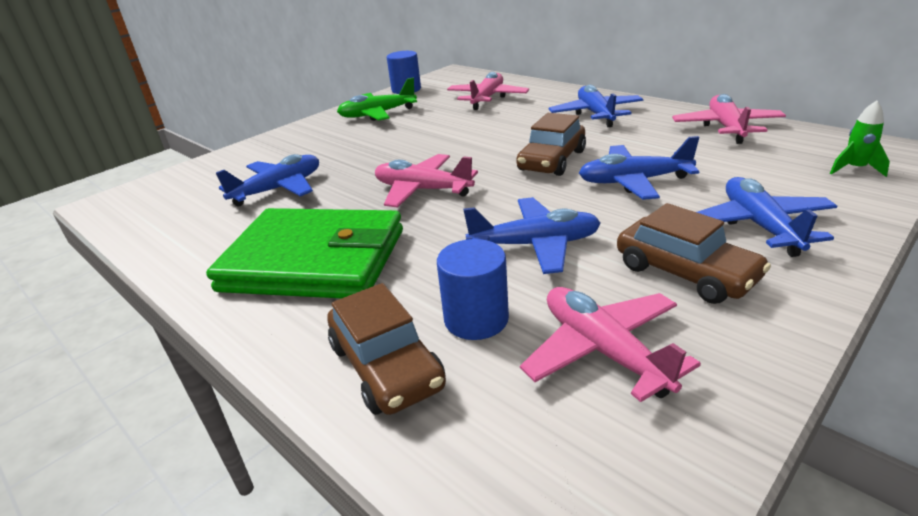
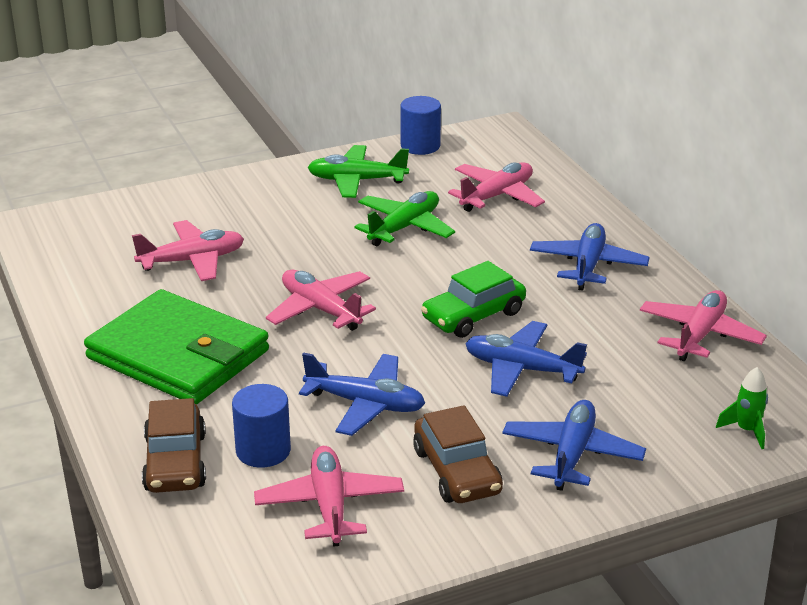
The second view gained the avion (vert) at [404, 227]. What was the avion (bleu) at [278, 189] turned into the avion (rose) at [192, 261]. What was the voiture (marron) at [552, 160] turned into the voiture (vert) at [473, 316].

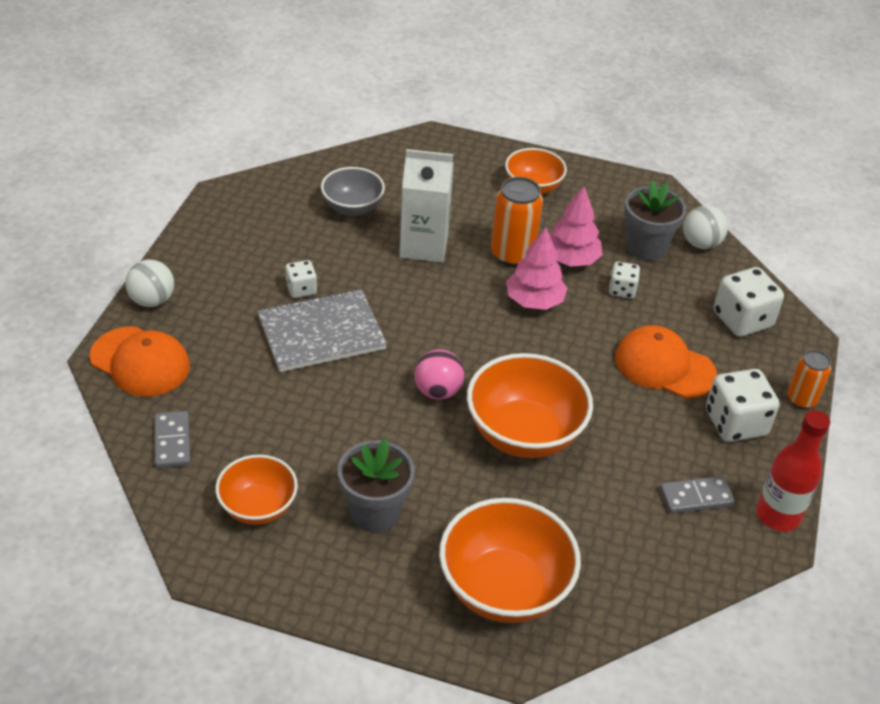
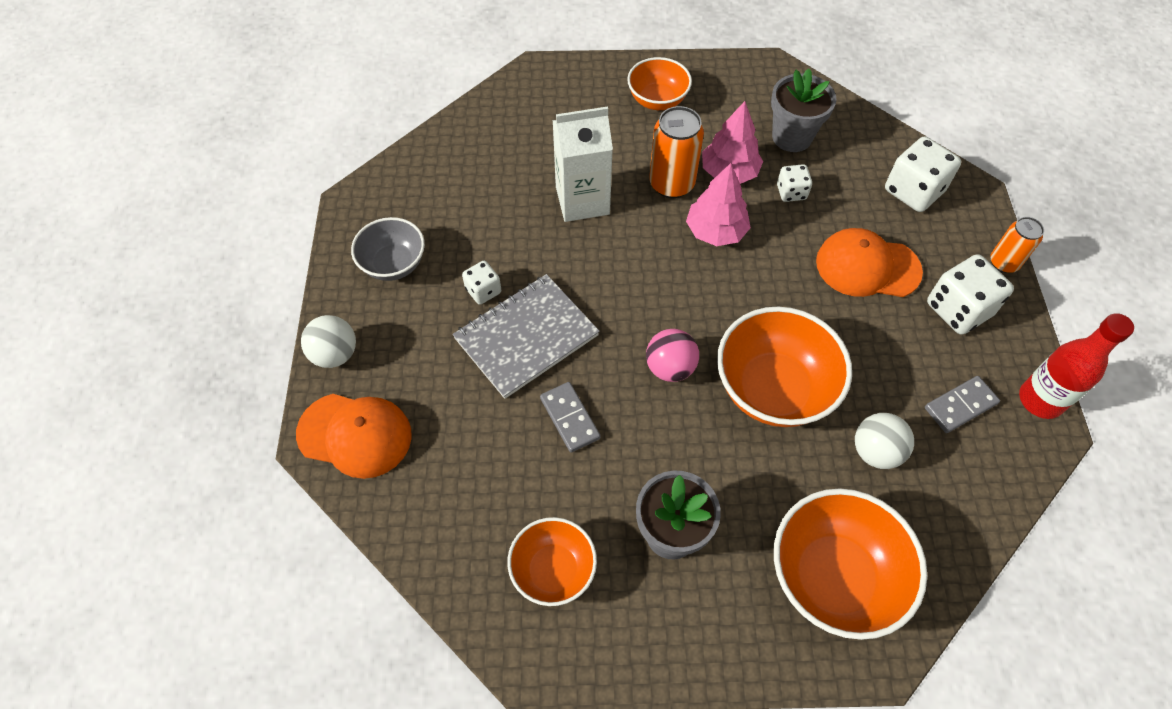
The domino (gris) ended up elsewhere, having gone from [172, 441] to [570, 418]. The bol (gris) ended up elsewhere, having gone from [352, 208] to [394, 264]. The balle (blanc) ended up elsewhere, having gone from [701, 244] to [875, 451].

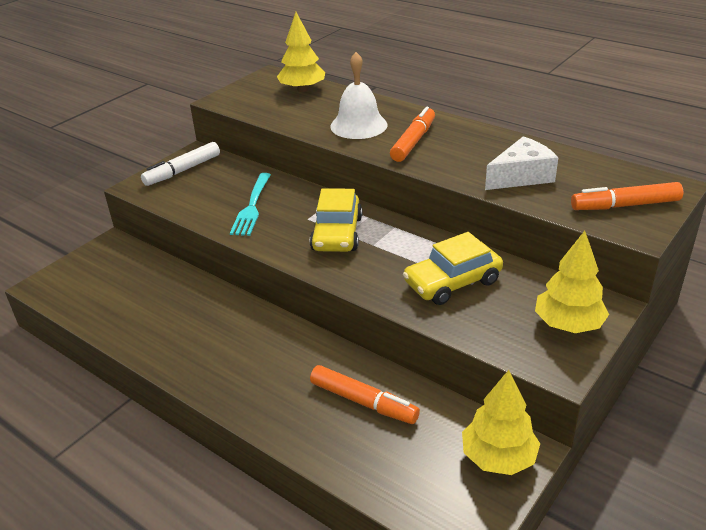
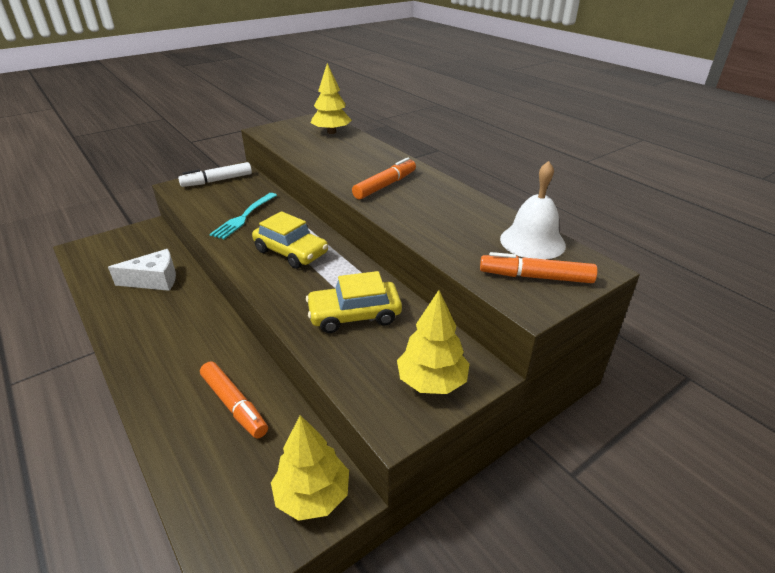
The cloche (blanc) ended up elsewhere, having gone from [358, 125] to [532, 241]. The fromage (blanc) ended up elsewhere, having gone from [521, 176] to [154, 280]. The voiture (jaune) at [337, 234] ended up facing another way, 75 degrees counterclockwise from before.

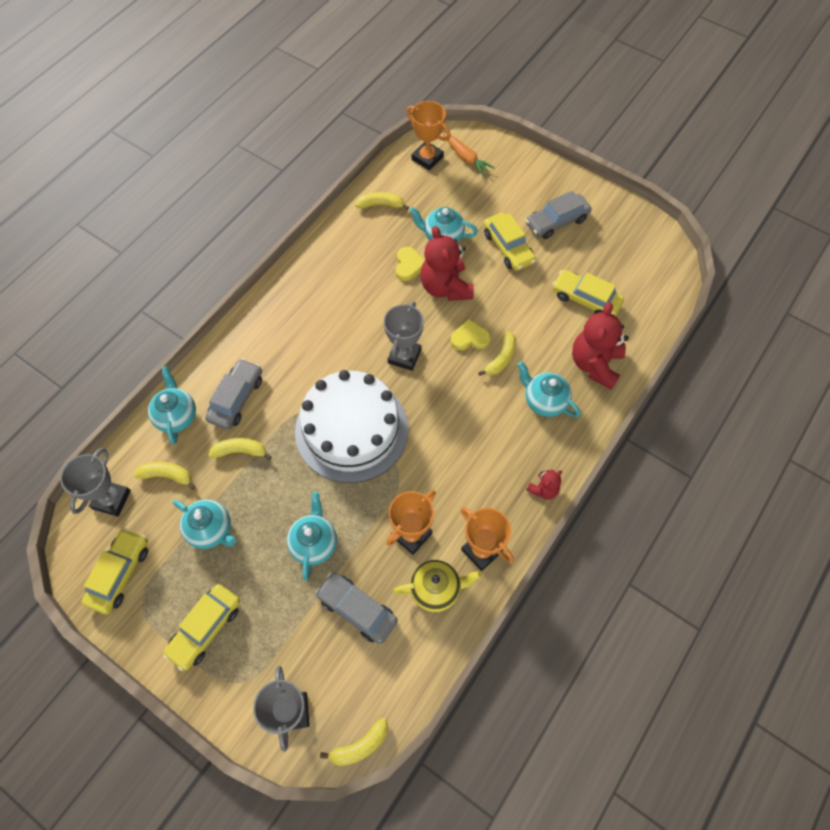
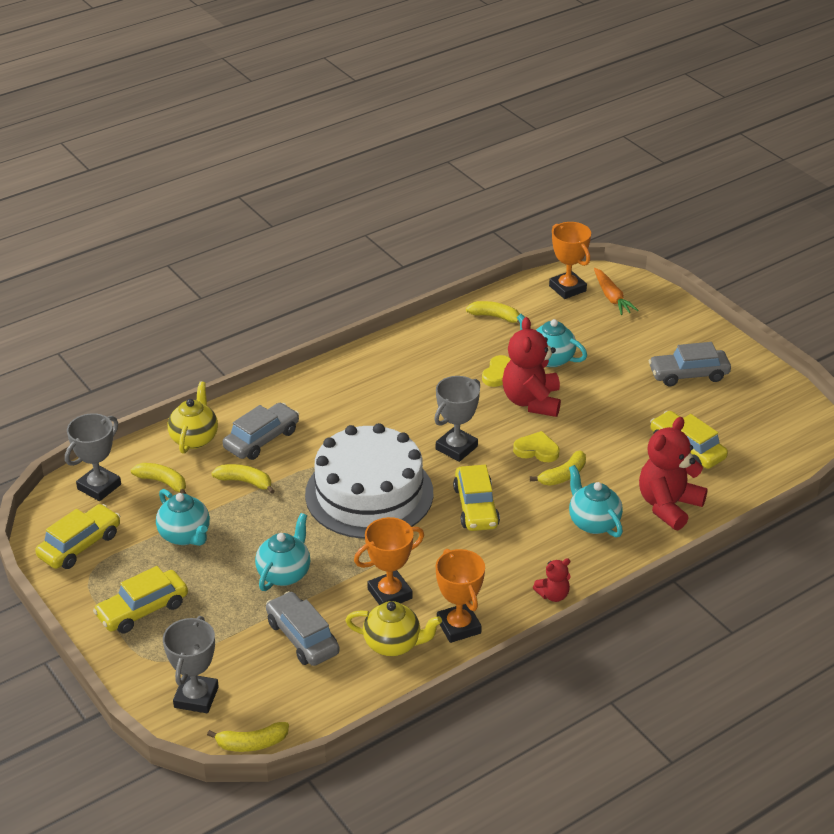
The voiture (jaune) ended up elsewhere, having gone from [508, 247] to [476, 507]. What was the théière (turquoise) at [177, 416] turned into the théière (jaune) at [194, 438].

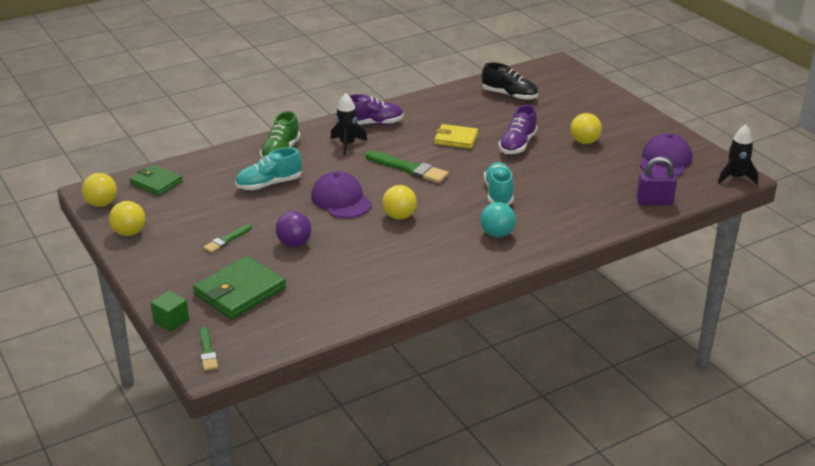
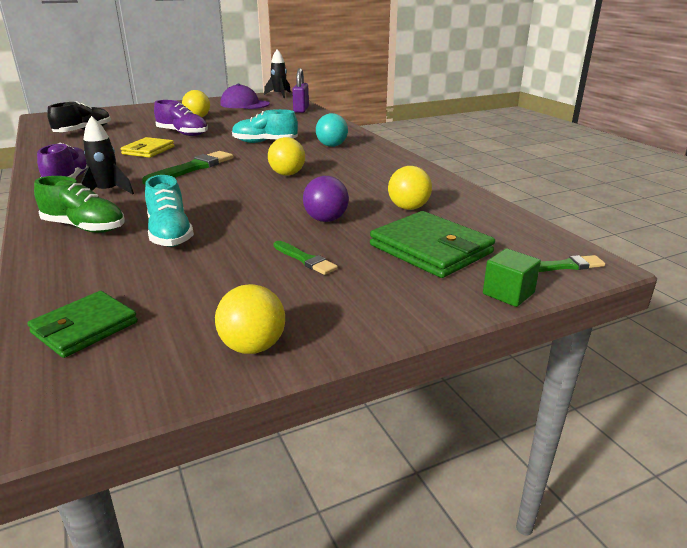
The second view lost the casquette (violet) at [341, 200]. The balle (jaune) ended up elsewhere, having gone from [101, 204] to [408, 208].

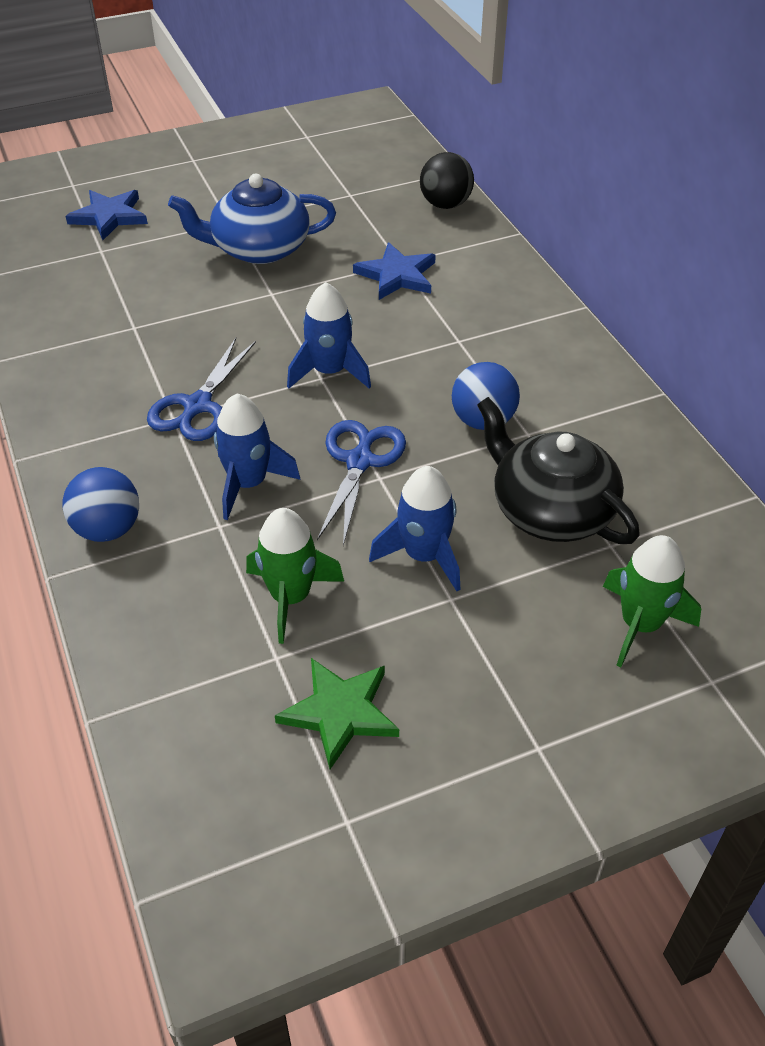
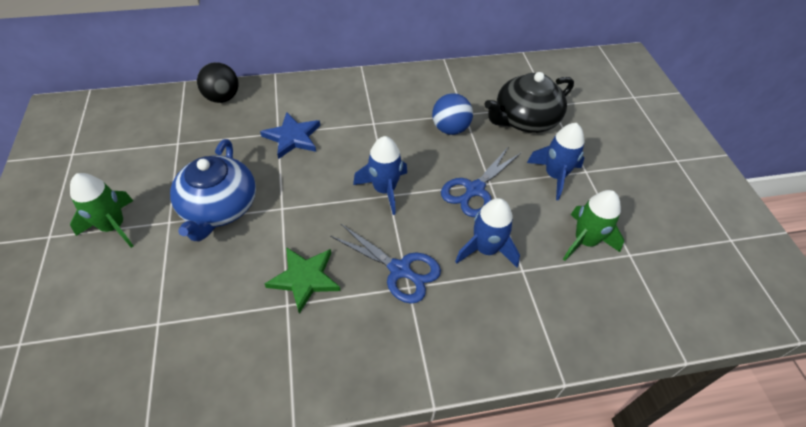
The second view lost the balle (bleu) at [108, 529]. The second view lost the étoile (bleu) at [109, 216]. The étoile (vert) ended up elsewhere, having gone from [340, 712] to [305, 278]. The fusée (vert) ended up elsewhere, having gone from [640, 625] to [113, 226]. The ciseaux (bleu) at [359, 461] ended up facing another way, 75 degrees counterclockwise from before.

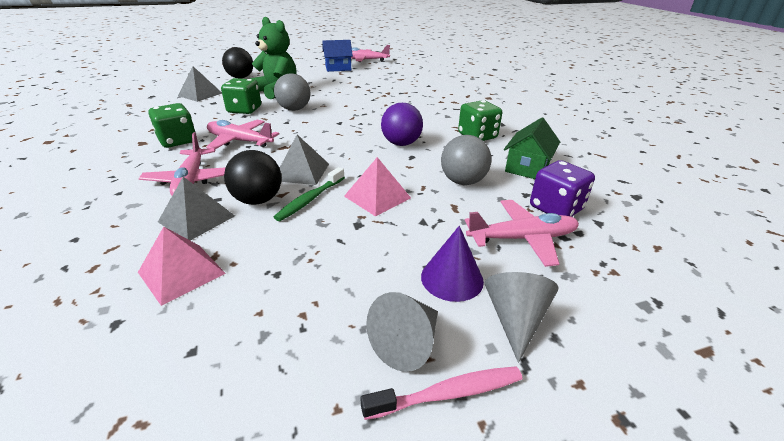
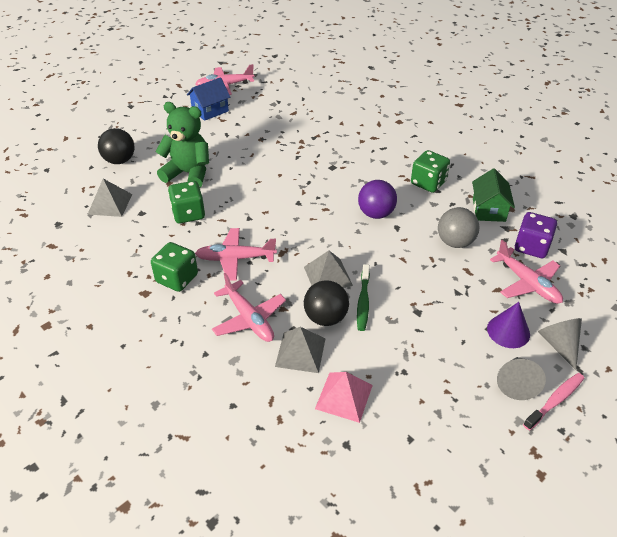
The second view lost the balle (gris) at [294, 109]. The second view lost the pyramide (rose) at [377, 197]. The avion (rose) at [522, 238] ended up facing another way, 90 degrees clockwise from before.

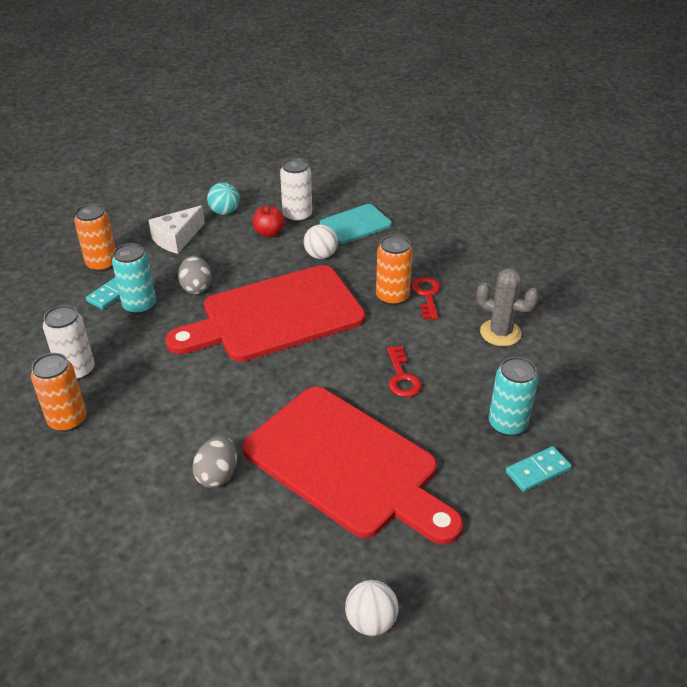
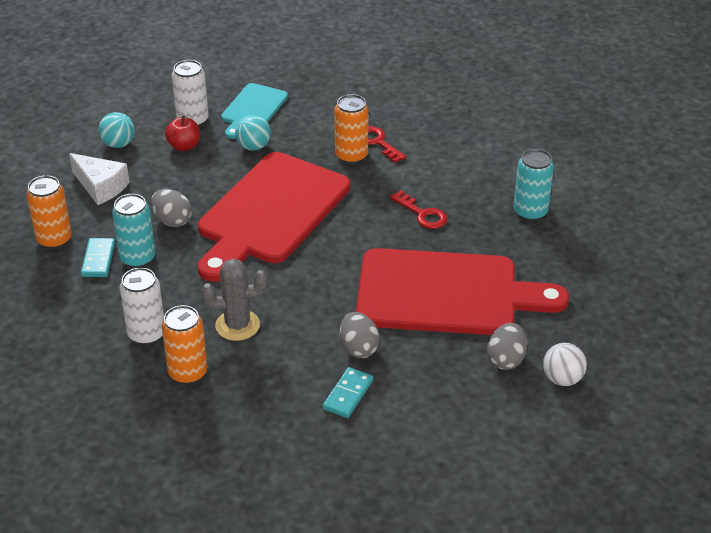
The second view gained the œuf (gris) at [506, 359]. The cactus (gris) ended up elsewhere, having gone from [500, 333] to [237, 325]. The domino (turquoise) ended up elsewhere, having gone from [538, 471] to [348, 394]. What was the balle (blanc) at [321, 255] turned into the balle (turquoise) at [253, 146]. The fromage (blanc) at [177, 238] ended up facing another way, 60 degrees counterclockwise from before.

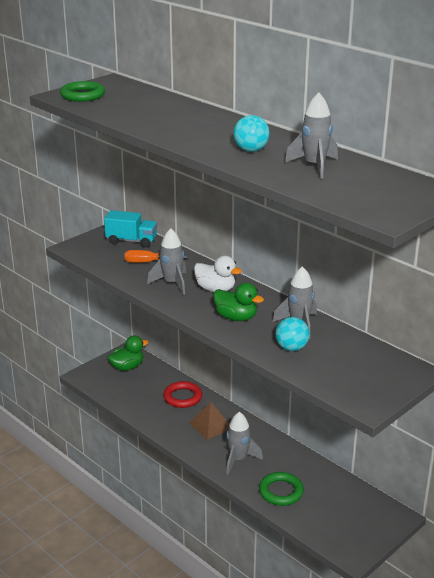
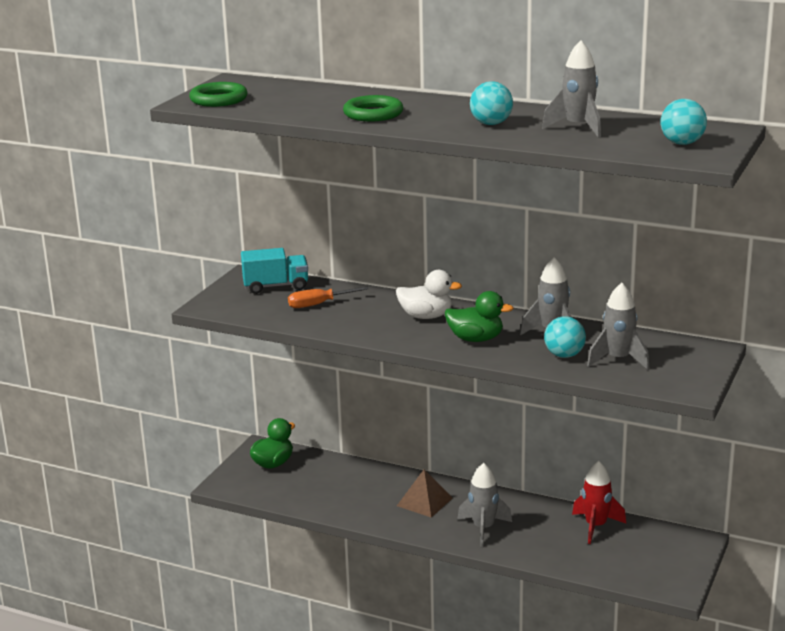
The second view lost the anneau (rouge) at [182, 397]. The second view gained the fusée (rouge) at [596, 526]. The second view gained the balle (turquoise) at [682, 143]. The fusée (gris) ended up elsewhere, having gone from [172, 283] to [618, 360]. The anneau (vert) ended up elsewhere, having gone from [281, 491] to [373, 114].

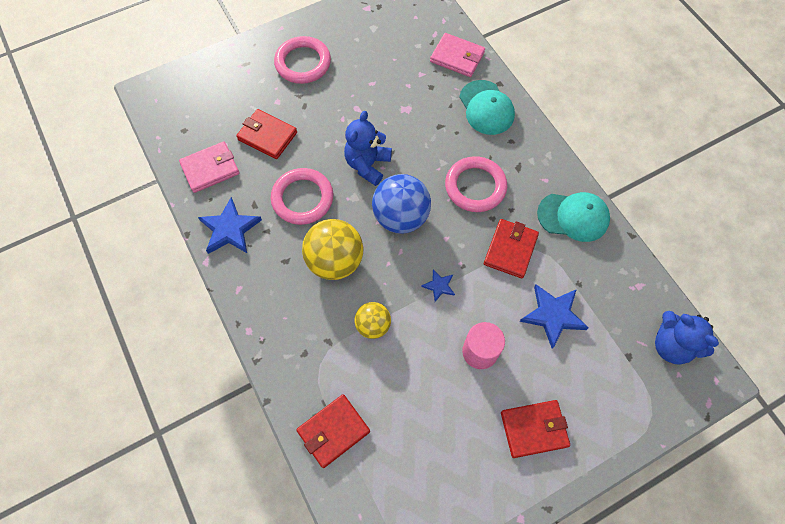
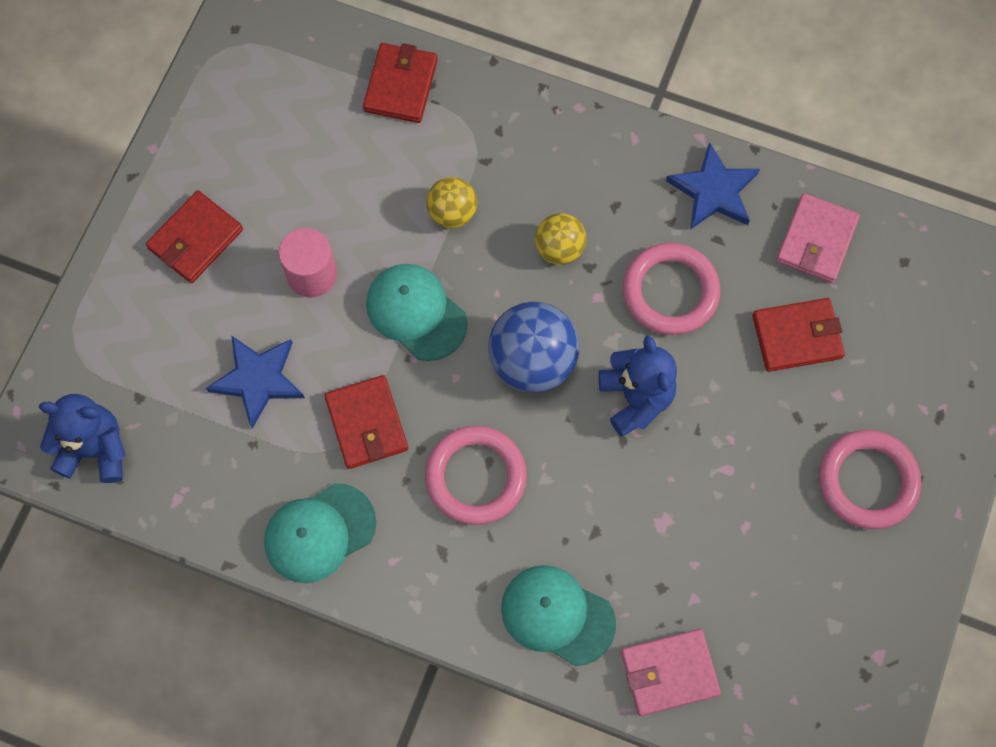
Where the étoile (bleu) stood at [439, 286], the casquette (turquoise) came to stand at [416, 313]. The size of the balle (jaune) at [335, 261] changed by a factor of 0.59.

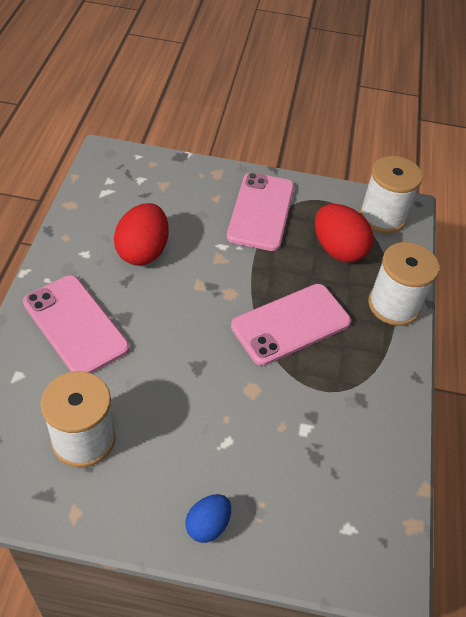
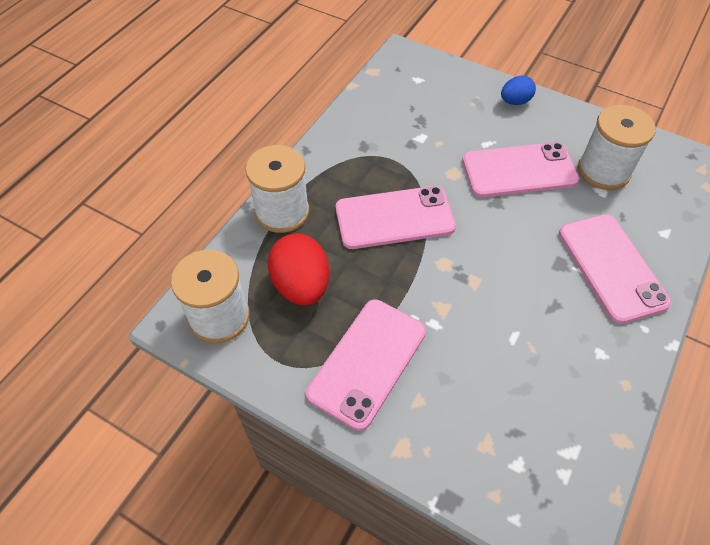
The second view lost the œuf (rouge) at [143, 251]. The second view gained the téléphone (rose) at [519, 170].

